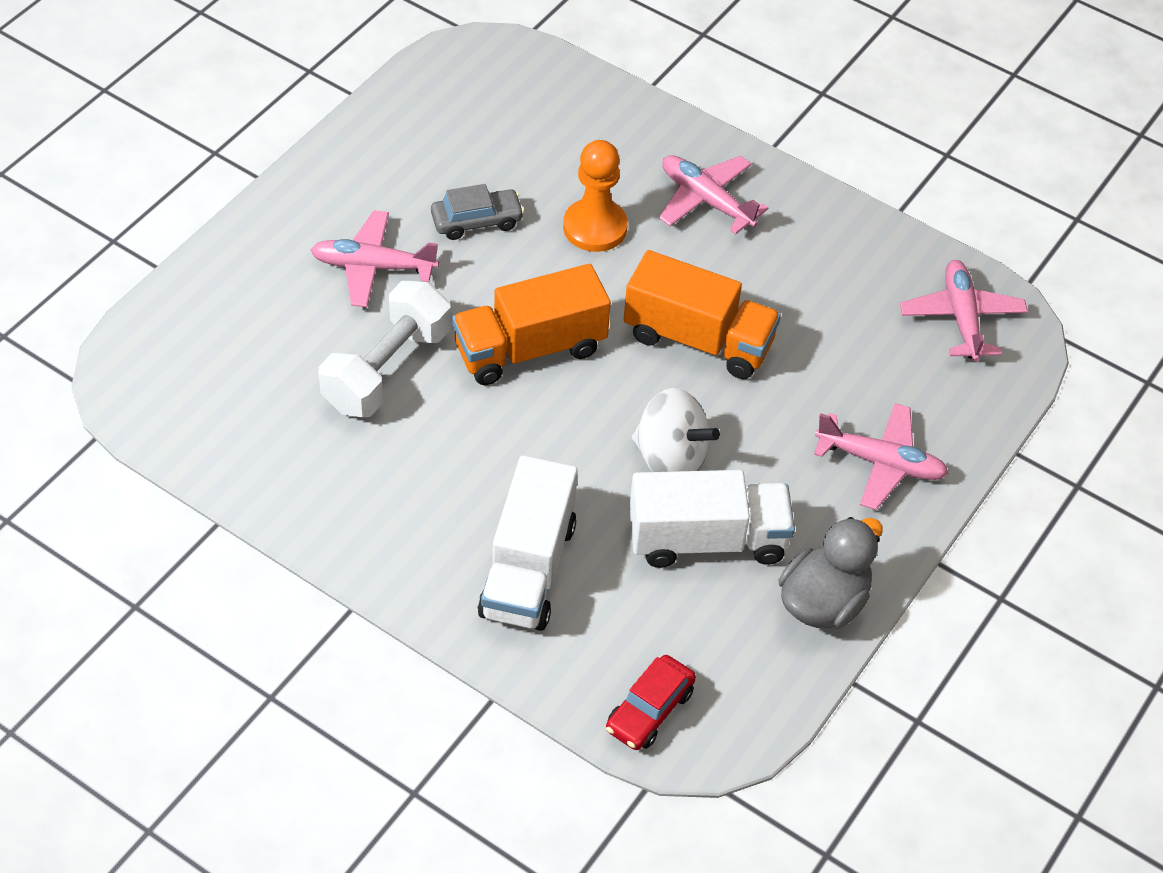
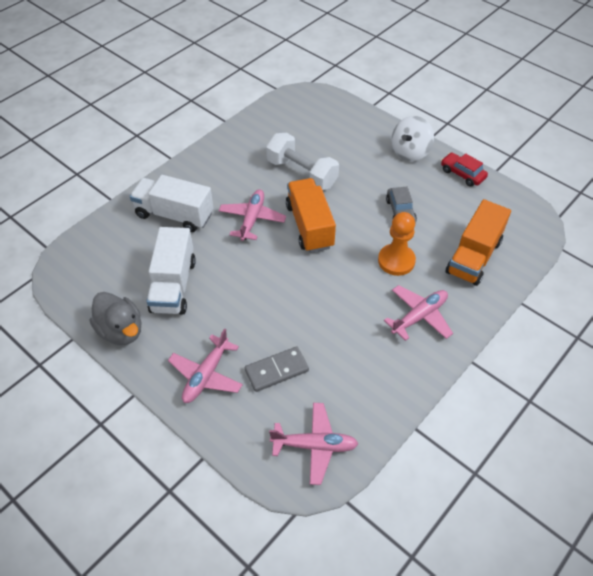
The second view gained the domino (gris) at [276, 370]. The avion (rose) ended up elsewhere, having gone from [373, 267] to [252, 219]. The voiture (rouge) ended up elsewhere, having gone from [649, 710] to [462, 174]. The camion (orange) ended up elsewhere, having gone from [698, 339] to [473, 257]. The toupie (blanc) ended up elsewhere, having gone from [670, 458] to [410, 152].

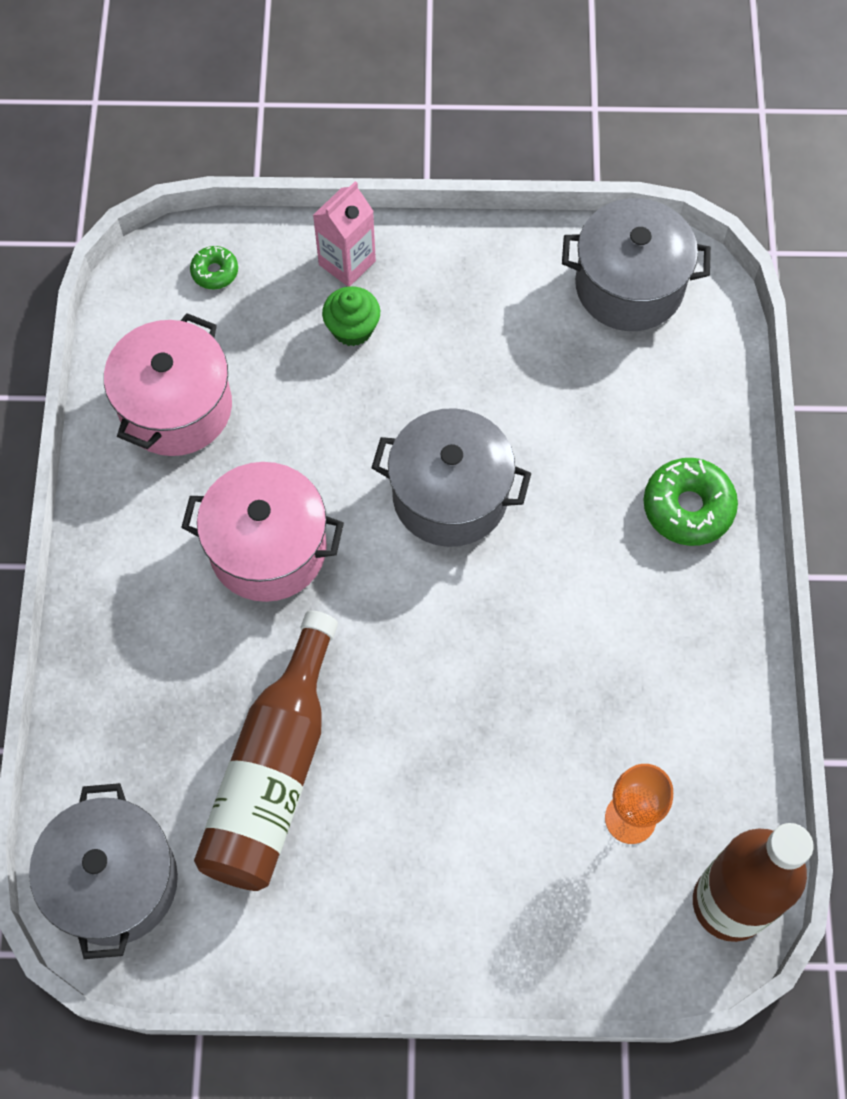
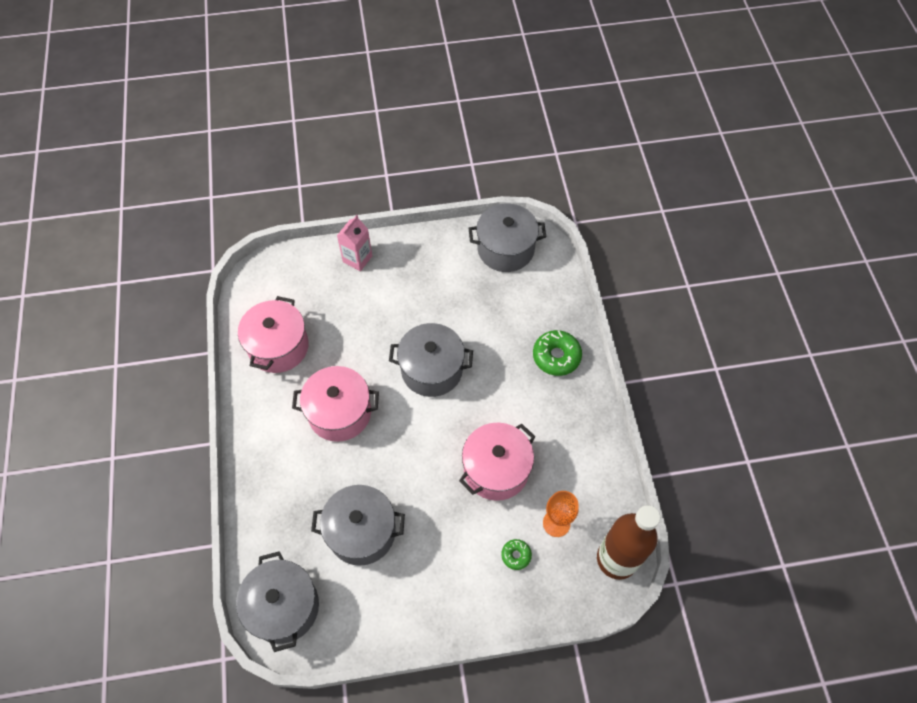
The second view lost the muffin (vert) at [352, 328]. The second view gained the marmite (rose) at [496, 469]. The beignet (vert) ended up elsewhere, having gone from [215, 272] to [516, 555]. Where the bouteille (marron) stood at [273, 772], the marmite (gris) came to stand at [362, 532].

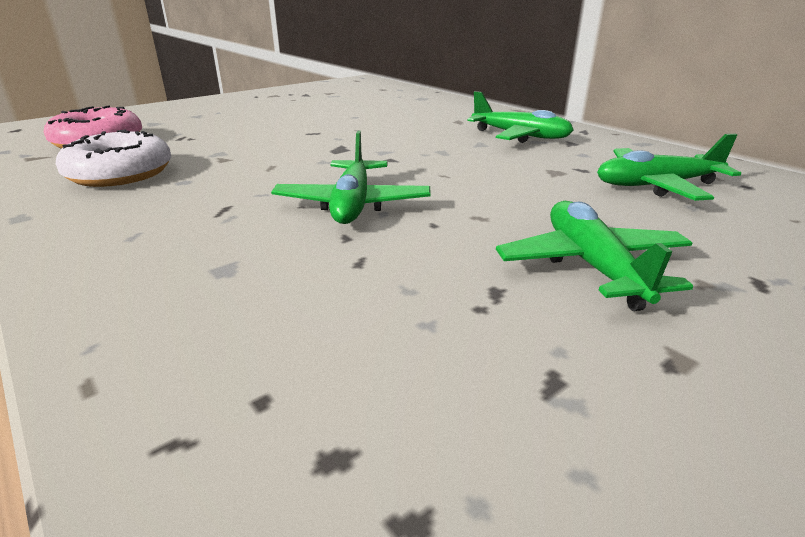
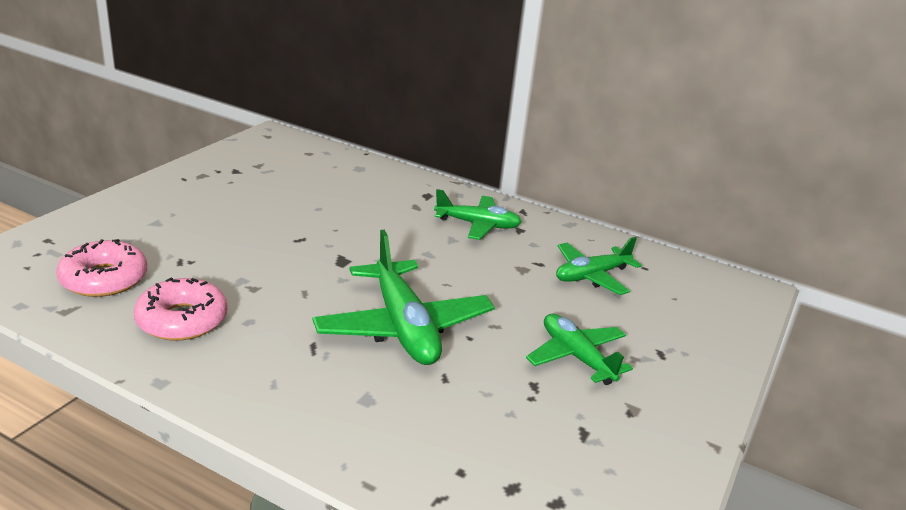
What was the beignet (blanc) at [120, 173] turned into the beignet (rose) at [182, 320]. The size of the avion (vert) at [352, 204] changed by a factor of 1.59.

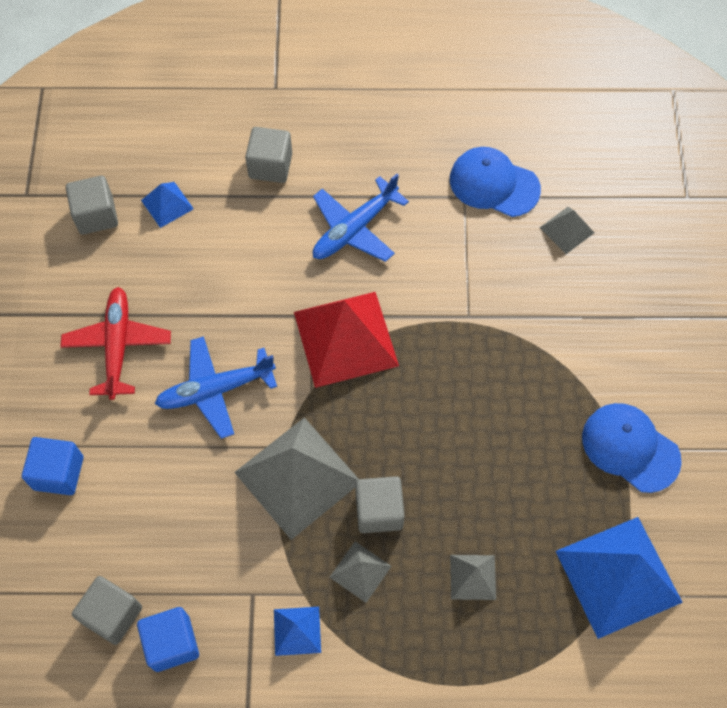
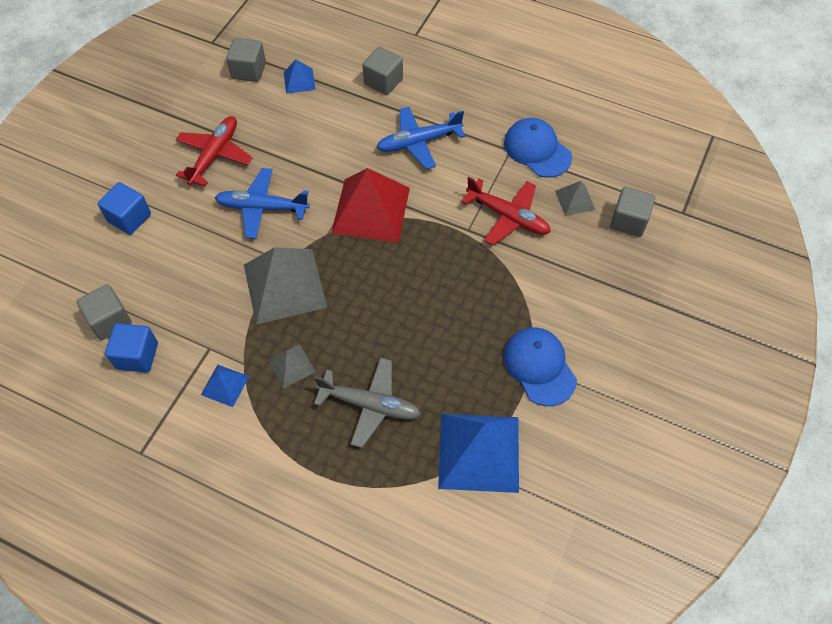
The second view gained the avion (rouge) at [507, 216]. The cube (gris) ended up elsewhere, having gone from [379, 511] to [628, 221]. Where the pyramide (gris) stood at [473, 577], the avion (gris) came to stand at [369, 404].

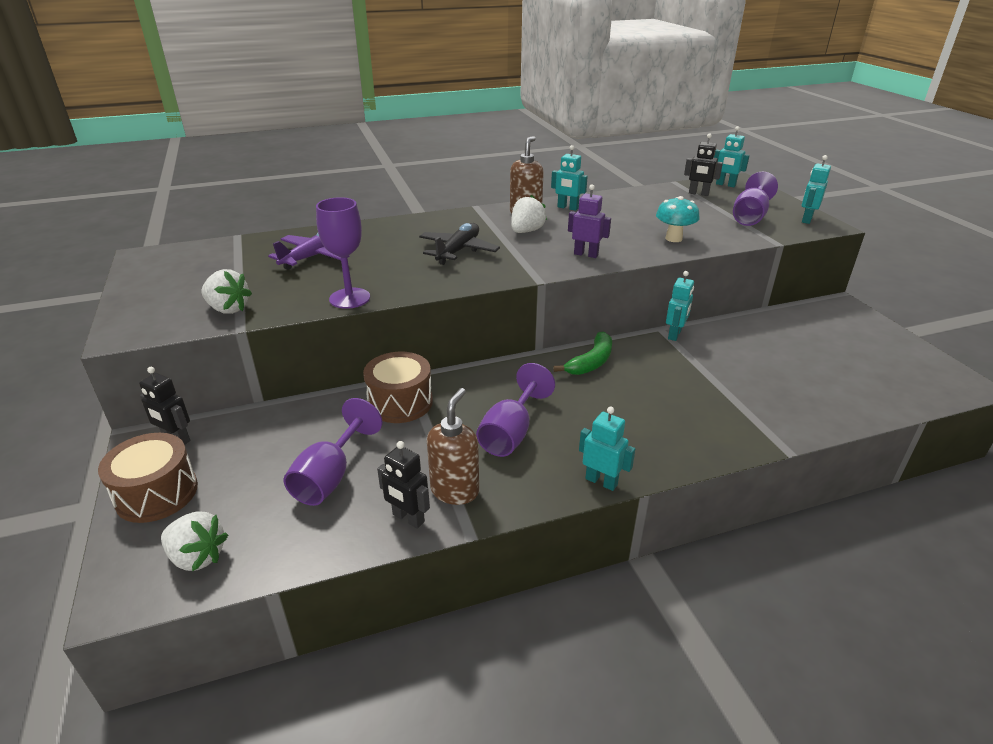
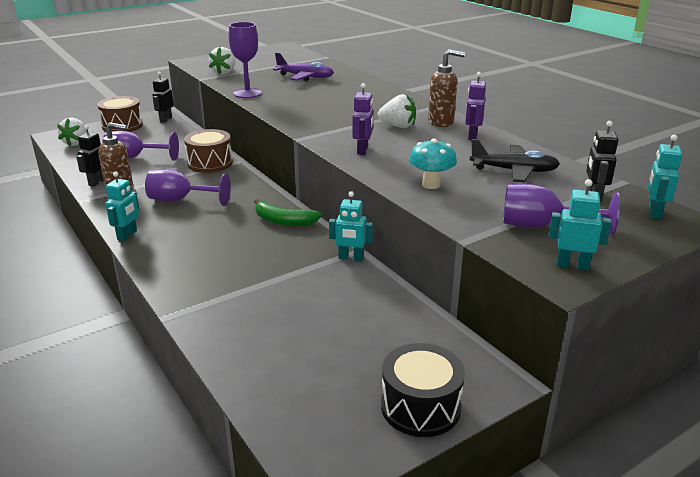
The second view gained the tambour (noir) at [420, 407]. The avion (noir) ended up elsewhere, having gone from [458, 251] to [514, 171]. What was the robot (turquoise) at [567, 208] turned into the robot (violet) at [472, 136].

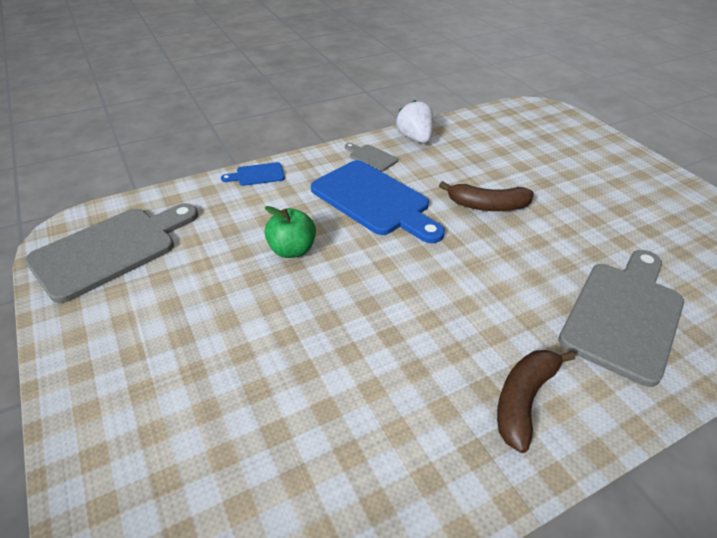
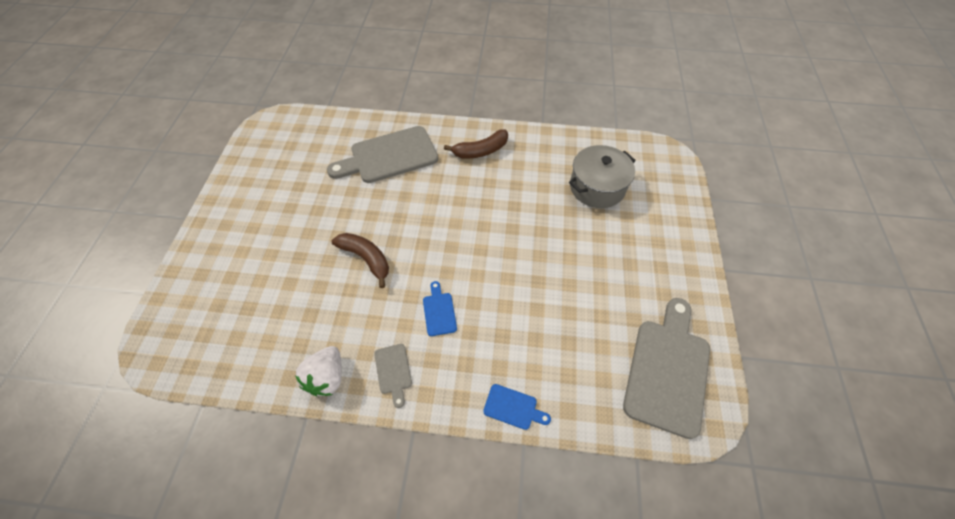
The second view lost the pomme (vert) at [292, 250]. The second view gained the marmite (gris) at [597, 187]. The planche à découper (gris) at [111, 250] ended up facing another way, 120 degrees clockwise from before. The size of the planche à découper (bleu) at [374, 200] changed by a factor of 0.44.

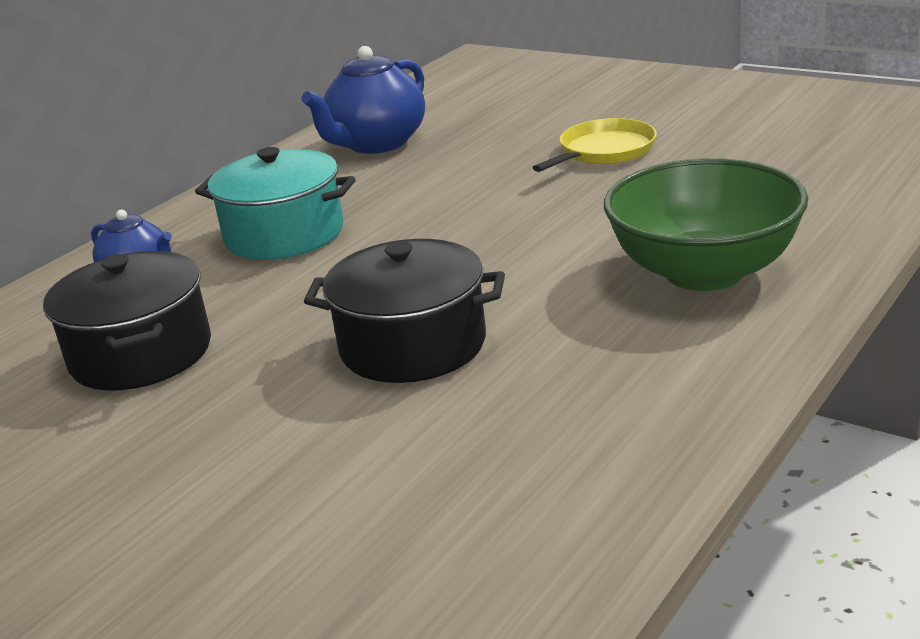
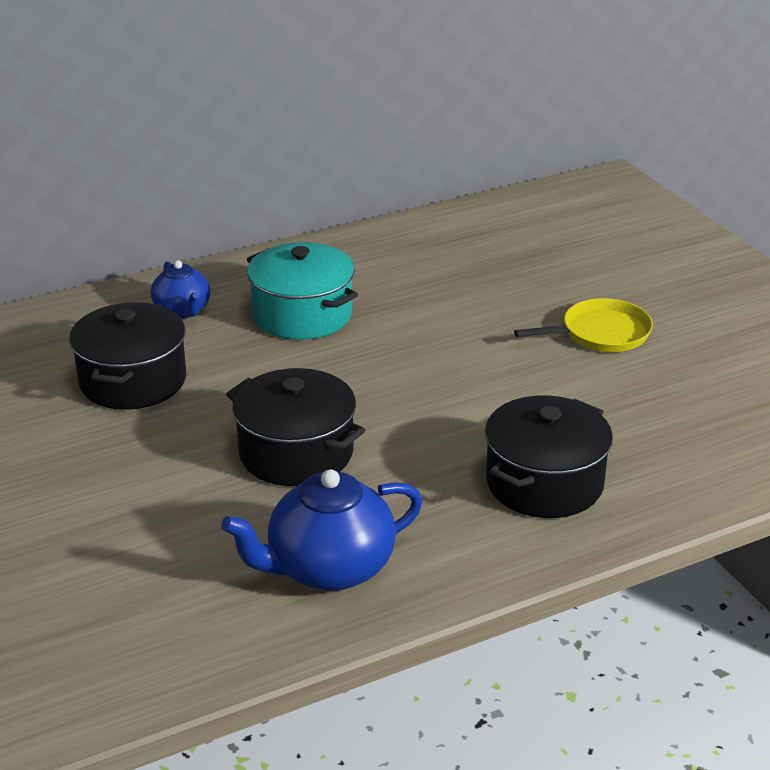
The théière (bleu) ended up elsewhere, having gone from [376, 144] to [328, 568]. Where the bol (vert) stood at [704, 272], the marmite (noir) came to stand at [544, 483].

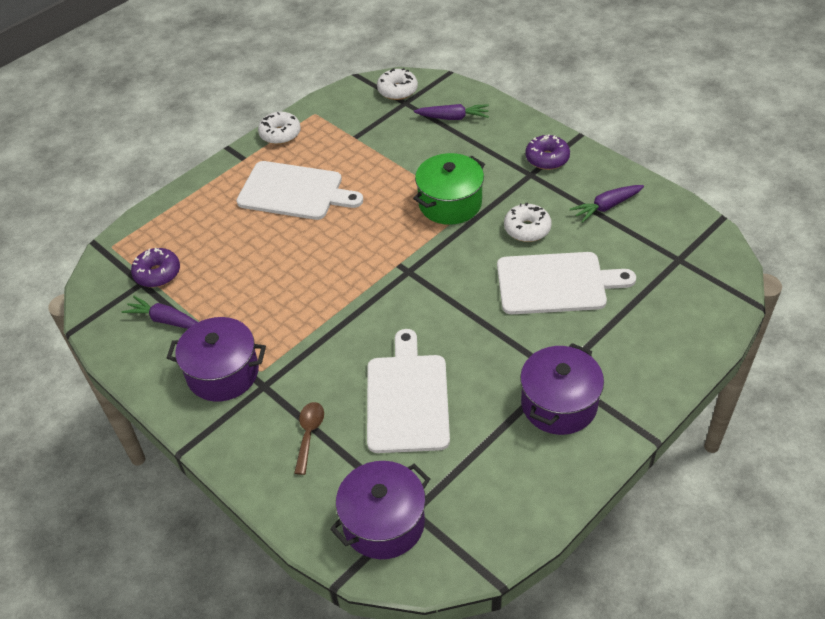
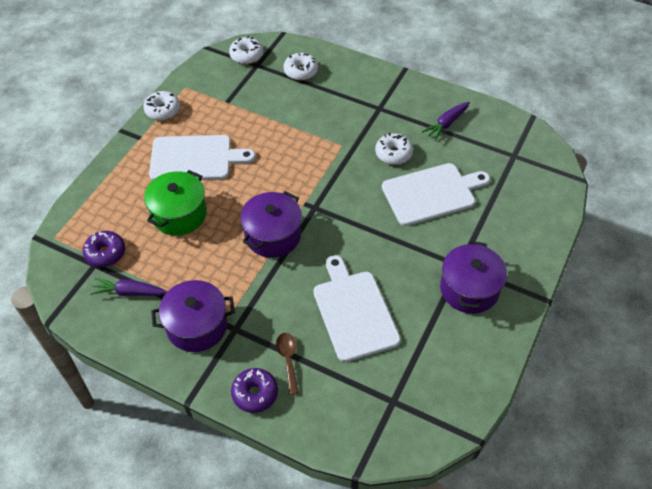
The marmite (violet) ended up elsewhere, having gone from [383, 523] to [273, 235]. The marmite (vert) ended up elsewhere, having gone from [450, 203] to [179, 214]. The beignet (violet) ended up elsewhere, having gone from [547, 158] to [255, 393]. Where the carotte (violet) stood at [453, 118], the beignet (blanc) came to stand at [301, 71].

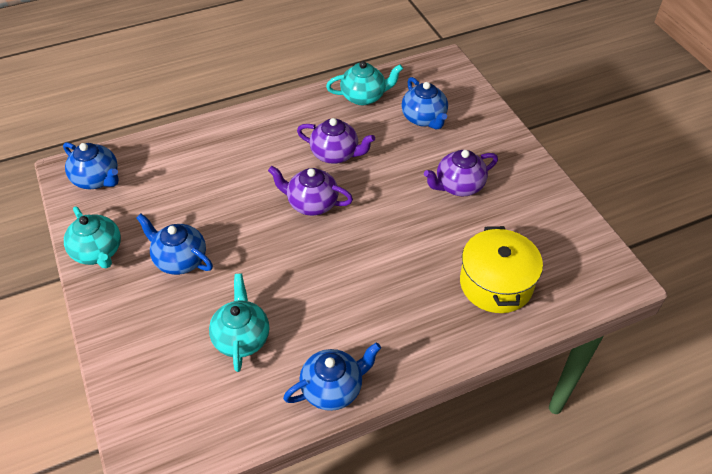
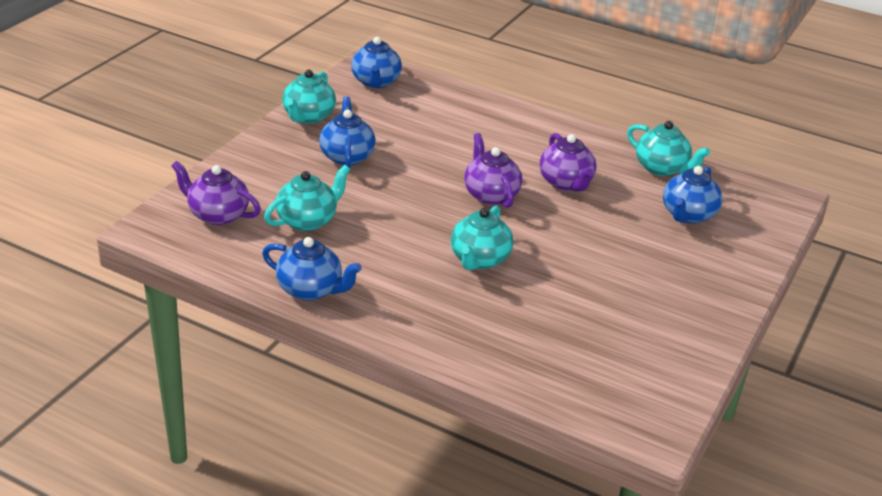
The second view lost the marmite (jaune) at [496, 283]. The second view gained the théière (turquoise) at [479, 259]. The théière (violet) ended up elsewhere, having gone from [458, 186] to [218, 215].

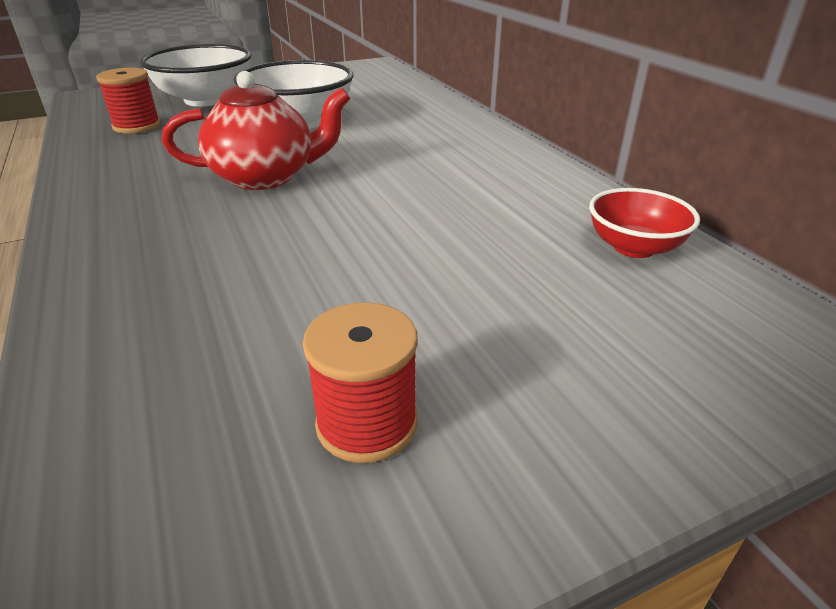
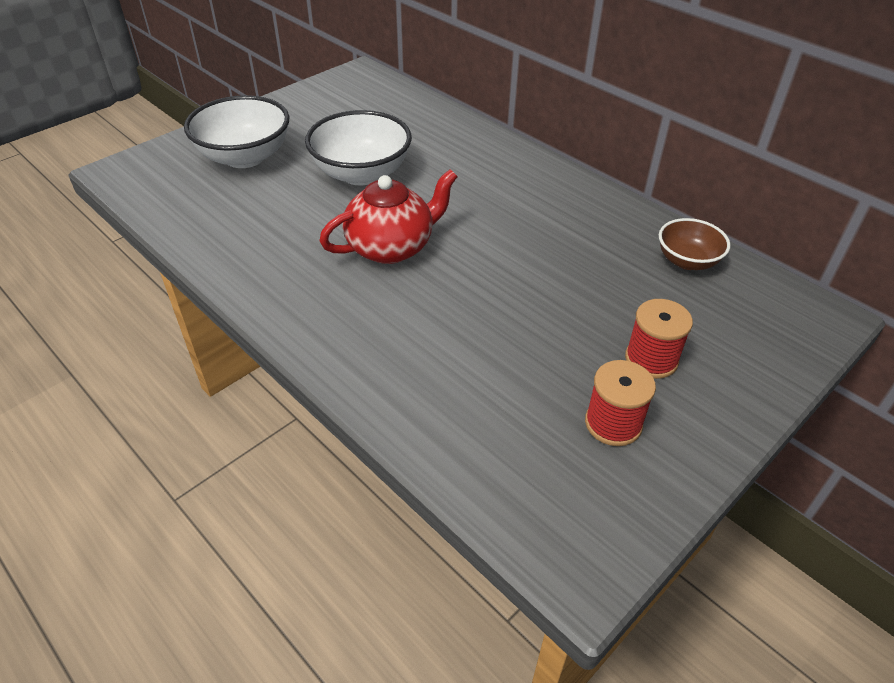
The bobine (rouge) ended up elsewhere, having gone from [137, 126] to [651, 359]. What was the bol (rouge) at [634, 247] turned into the bol (marron) at [687, 261].

